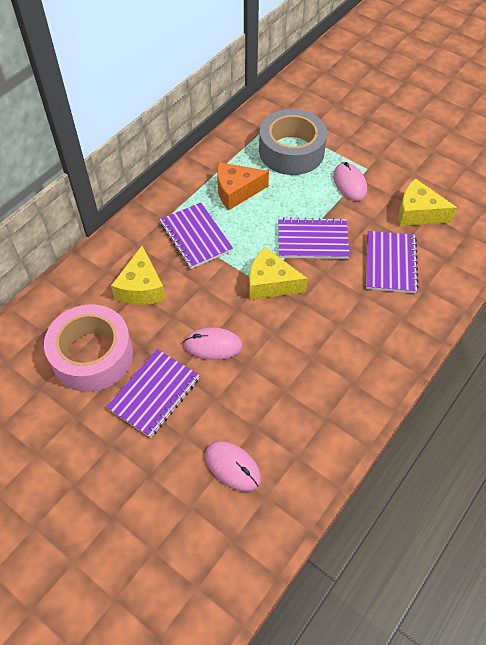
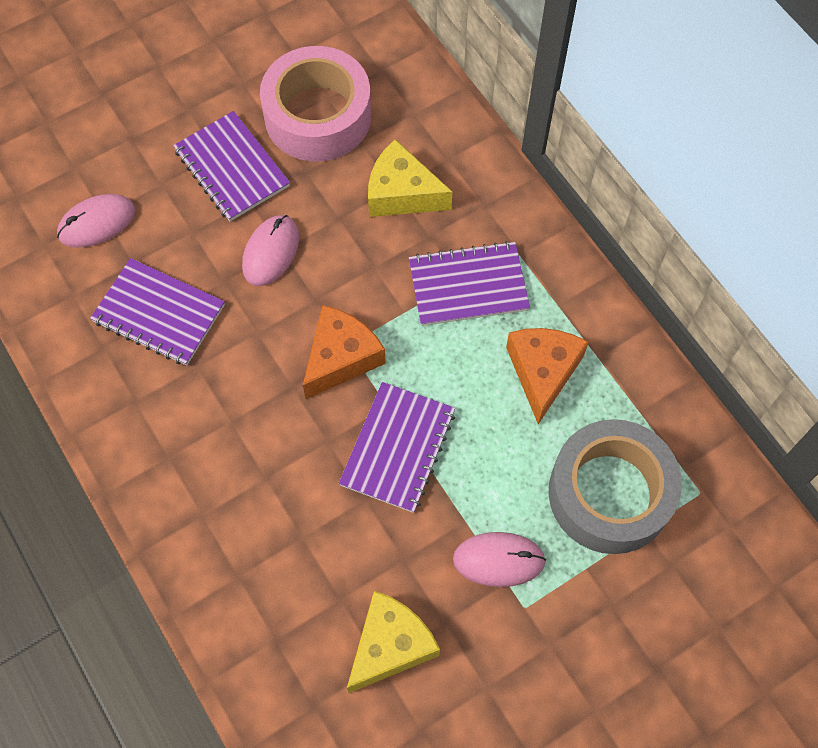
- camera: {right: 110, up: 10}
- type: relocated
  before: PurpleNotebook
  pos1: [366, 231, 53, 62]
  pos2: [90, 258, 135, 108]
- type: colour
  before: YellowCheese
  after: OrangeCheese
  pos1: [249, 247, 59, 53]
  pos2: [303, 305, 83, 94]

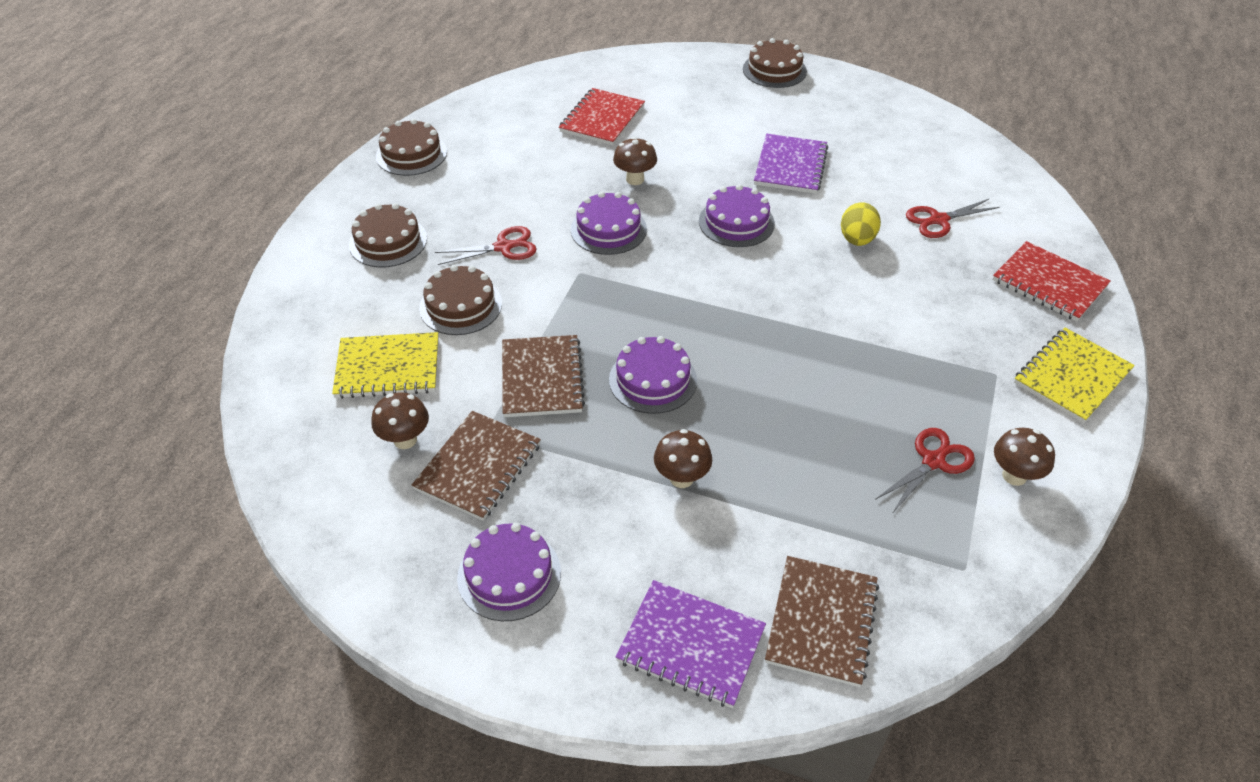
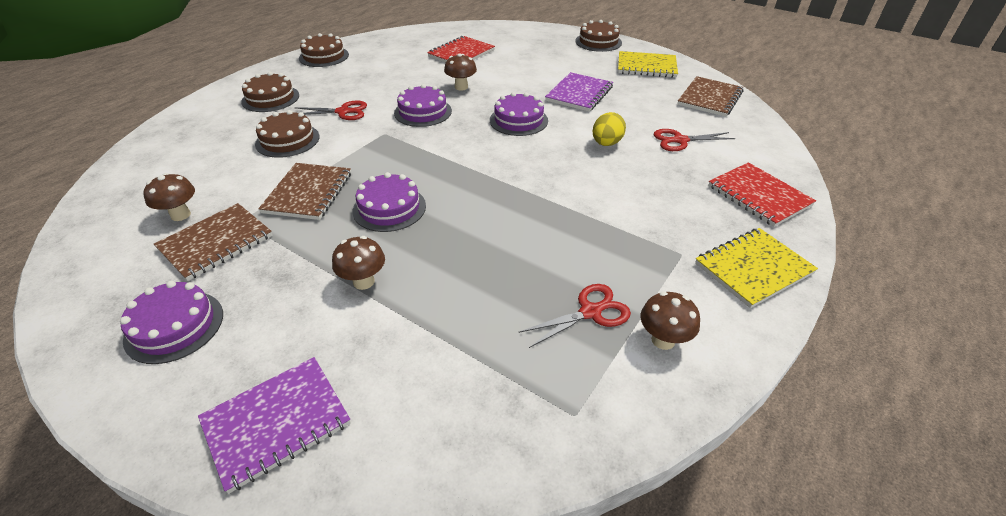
- camera: {right: 15, up: -5}
- type: relocated
  before: YellowNotebook
  pos1: [332, 332, 107, 67]
  pos2: [618, 51, 60, 27]
- type: relocated
  before: BrownNotebook
  pos1: [765, 556, 114, 131]
  pos2: [677, 76, 67, 41]
- type: spun
  before: PurpleNotebook
  pos1: [616, 580, 150, 128]
  pos2: [198, 357, 153, 137]
  turn: -75

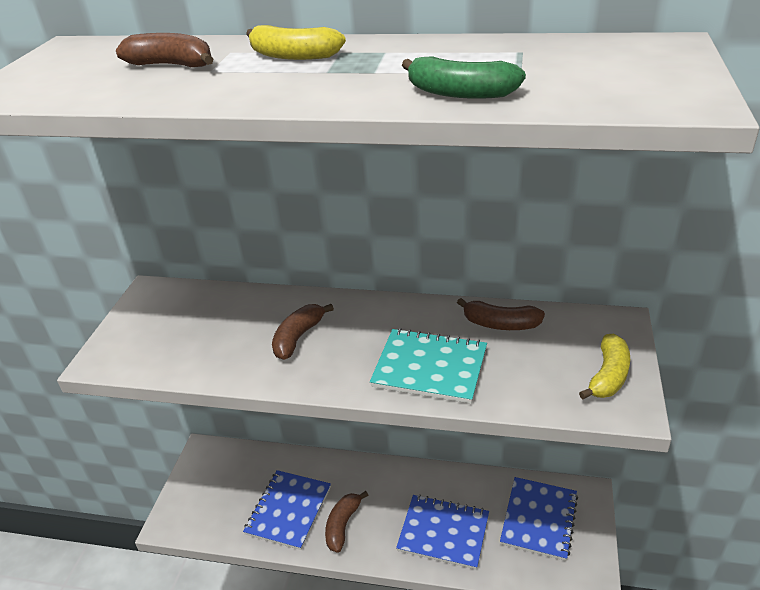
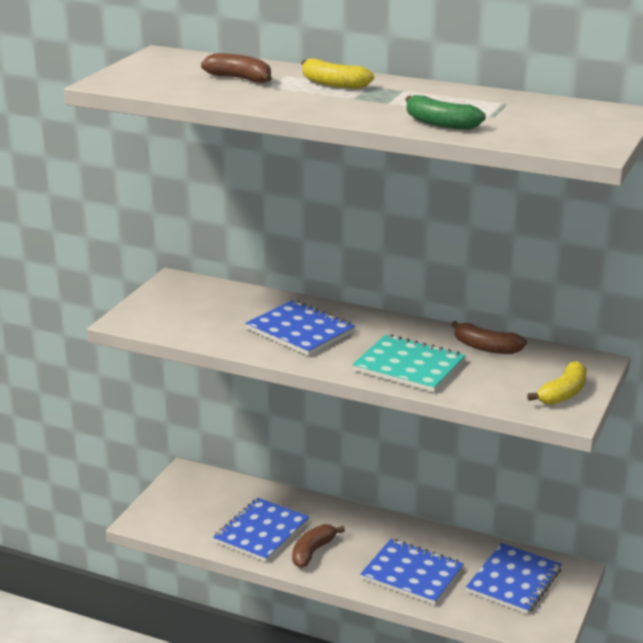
- camera: {right: 10, up: -10}
- type: exchanged
  before: BrownBanana
  after: BlueNotebook
  pos1: [272, 304, 62, 56]
  pos2: [245, 300, 110, 56]

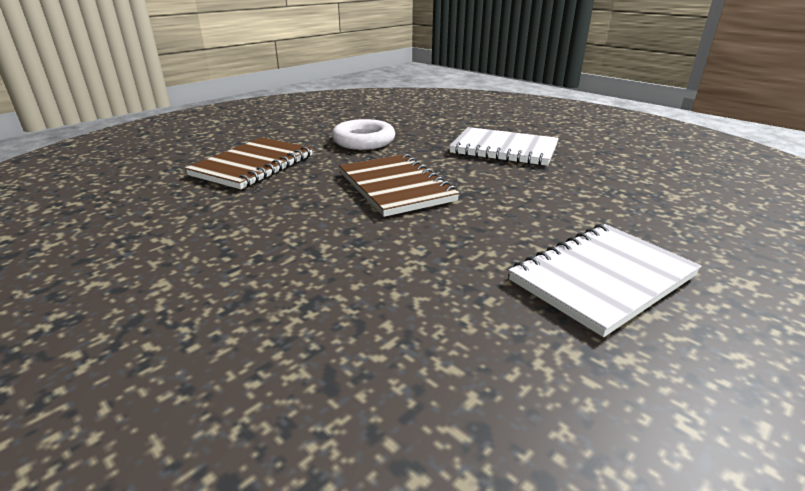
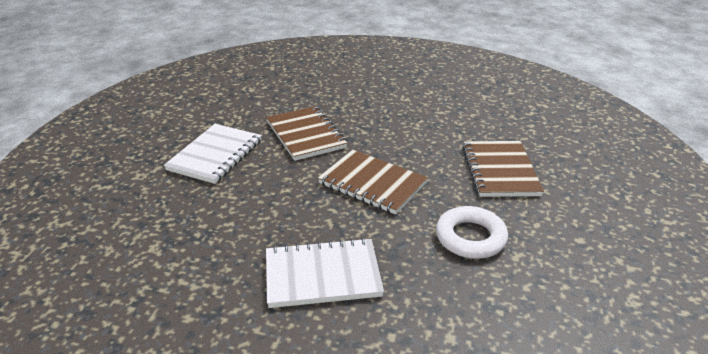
- camera: {right: 150, up: 5}
- type: appeared
  after: BrownNotebook
  pos2: [266, 106, 81, 55]

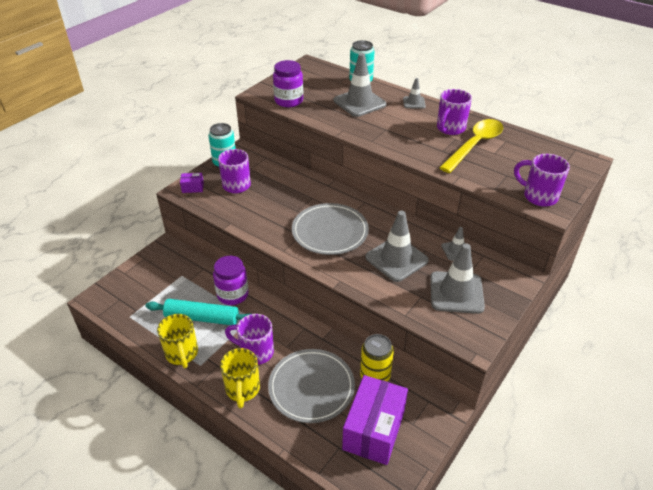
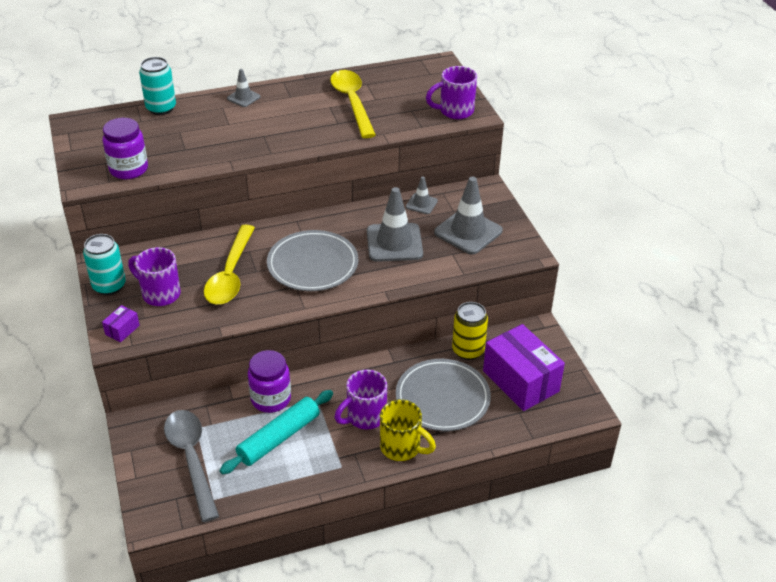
- camera: {right: -55, up: 0}
- type: missing
  before: YellowMug
  pos1: [157, 314, 41, 54]
- type: missing
  before: GreyTrafficCone
  pos1: [334, 53, 52, 64]
- type: missing
  before: PurpleMug
  pos1: [437, 89, 35, 46]
- type: appeared
  after: GreySpoon
  pos2: [164, 410, 55, 112]
- type: appeared
  after: YellowSpoon
  pos2: [204, 225, 51, 80]

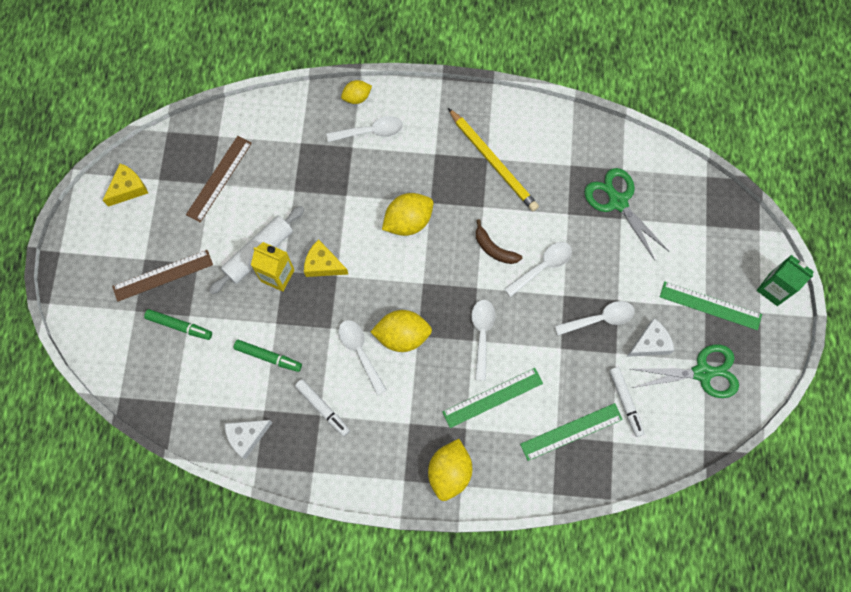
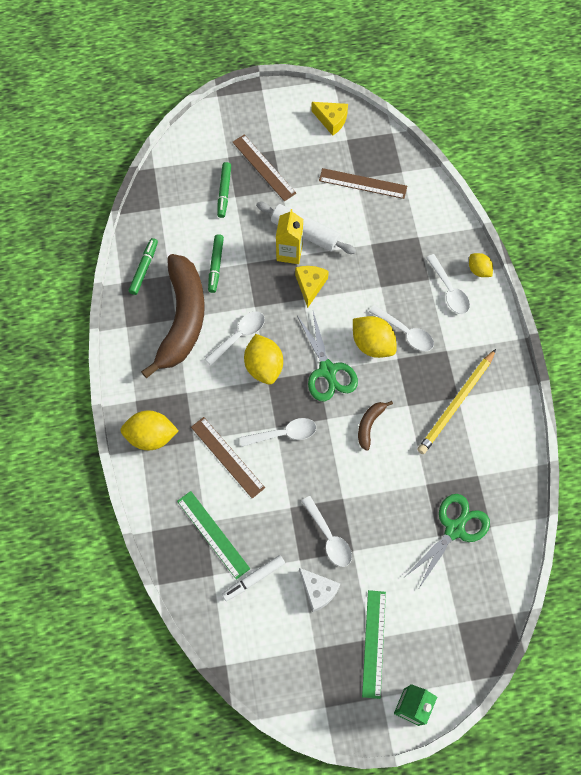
- camera: {right: 75, up: -5}
- type: relocated
  before: WhiteSpoon
  pos1: [504, 242, 68, 55]
  pos2: [369, 305, 65, 46]
- type: relocated
  before: GreenScissors
  pos1: [631, 344, 108, 54]
  pos2: [297, 312, 61, 90]
- type: exchanged
  before: WhiteCheese
  after: GreenMarker
  pos1: [224, 420, 49, 39]
  pos2: [129, 238, 29, 57]
- type: exchanged
  before: WhiteMarker
  after: BrownBanana
  pos1: [295, 379, 55, 57]
  pos2: [141, 254, 64, 124]
- type: colour
  before: GreenRuler
  after: BrownRuler
  pos1: [442, 368, 101, 60]
  pos2: [191, 417, 74, 82]

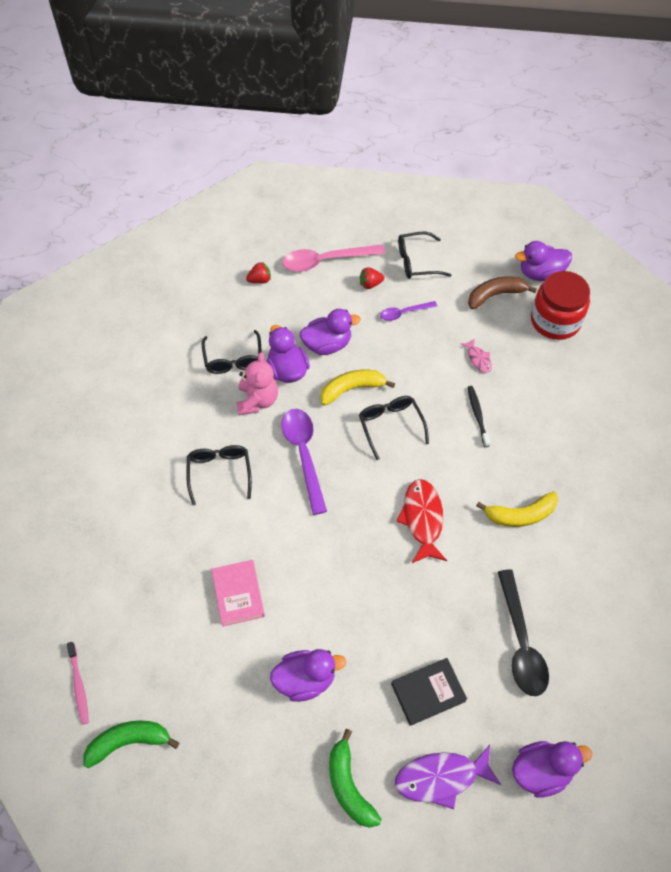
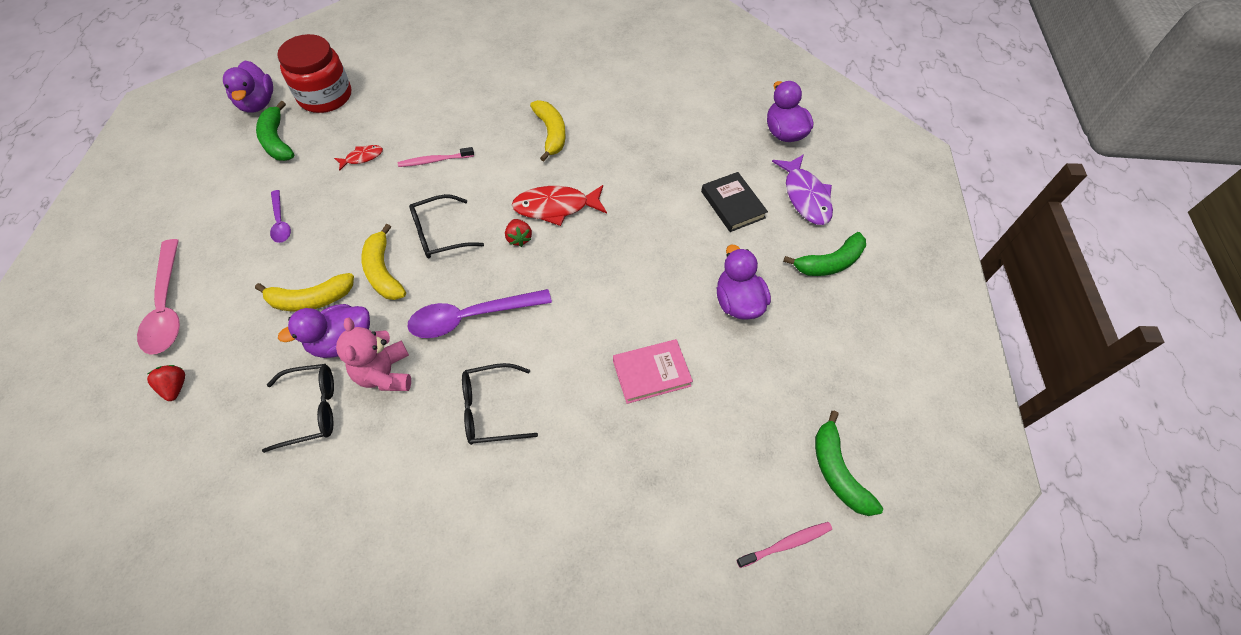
- camera: {right: -95, up: 0}
- type: missing
  before: BlackGlasses
  pos1: [398, 232, 53, 47]
- type: missing
  before: BlackSpoon
  pos1: [498, 570, 51, 126]
- type: relocated
  before: RedStrawberry
  pos1: [360, 267, 24, 22]
  pos2: [505, 219, 27, 28]
- type: exchanged
  before: PurpleDuck
  after: YellowBanana
  pos1: [299, 309, 62, 46]
  pos2: [255, 273, 99, 38]
- type: colour
  before: PinkFish
  after: RedFish
  pos1: [461, 338, 31, 35]
  pos2: [334, 145, 49, 26]
- type: colour
  before: BlackToothbrush
  after: PinkToothbrush
  pos1: [467, 386, 24, 61]
  pos2: [398, 147, 76, 20]
- type: colour
  before: BrownBanana
  after: GreenBanana
  pos1: [468, 276, 69, 33]
  pos2: [256, 101, 38, 60]
- type: spun
  before: PinkTeddyBear
  pos1: [236, 352, 42, 63]
  pos2: [336, 318, 75, 73]
  turn: -105

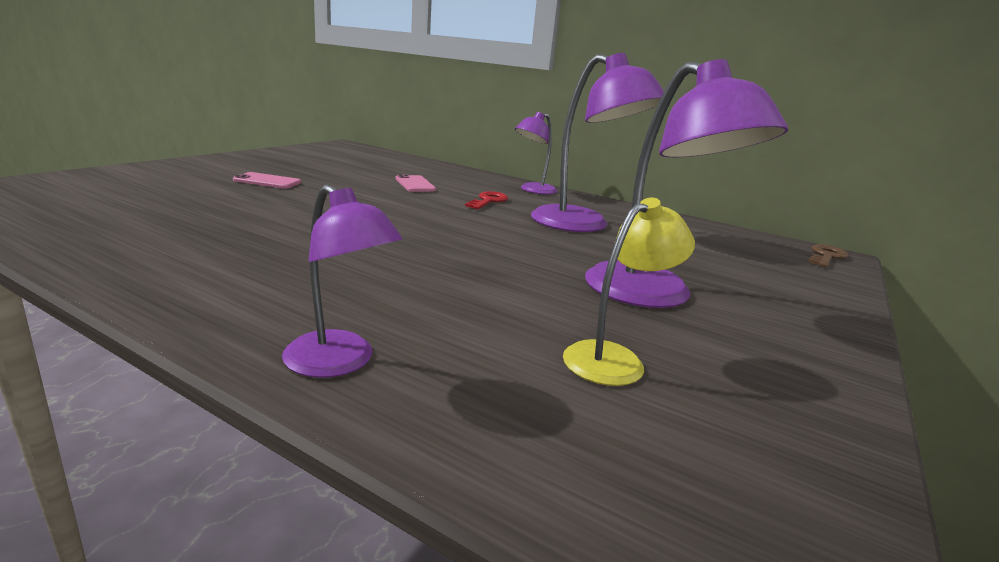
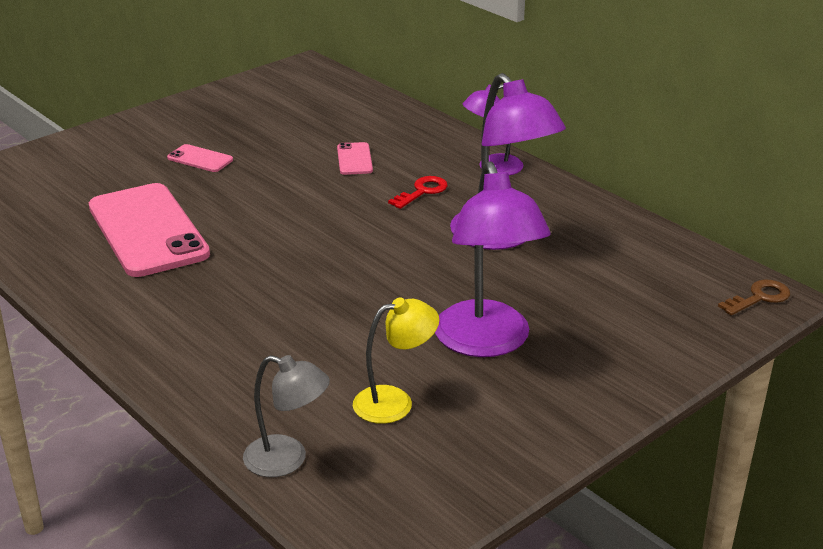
- camera: {right: 20, up: 10}
- type: missing
  before: PurpleLamp
  pos1: [282, 184, 121, 194]
- type: appeared
  after: PinkPhone
  pos2: [89, 183, 121, 94]
- type: appeared
  after: GreyLamp
  pos2: [243, 355, 87, 122]

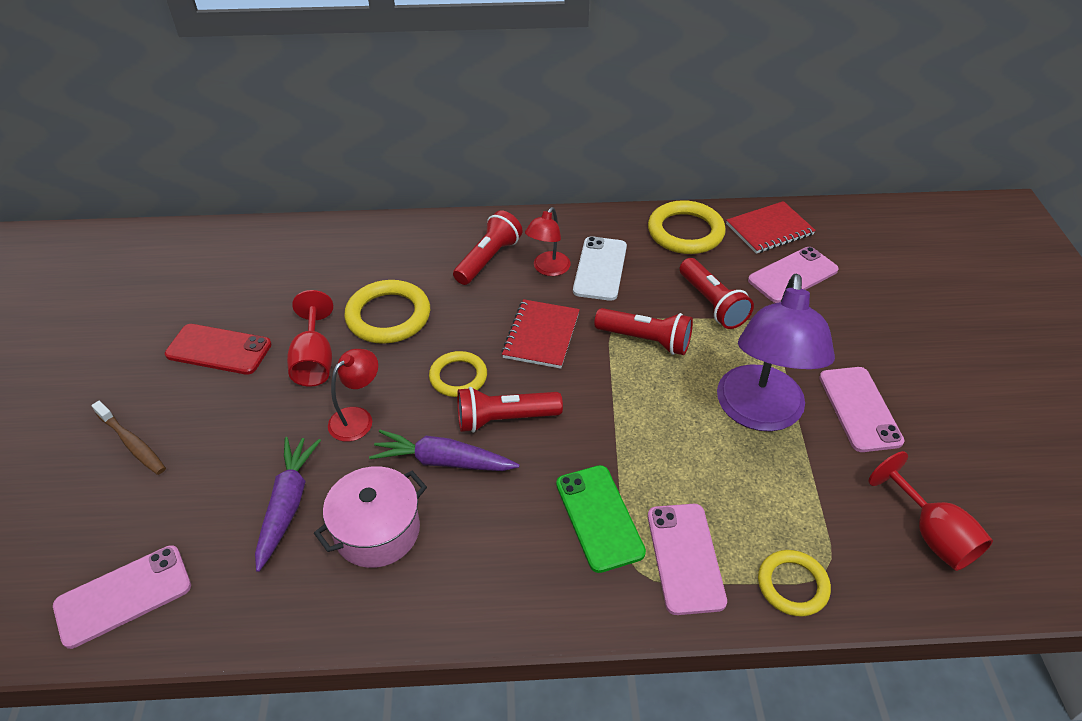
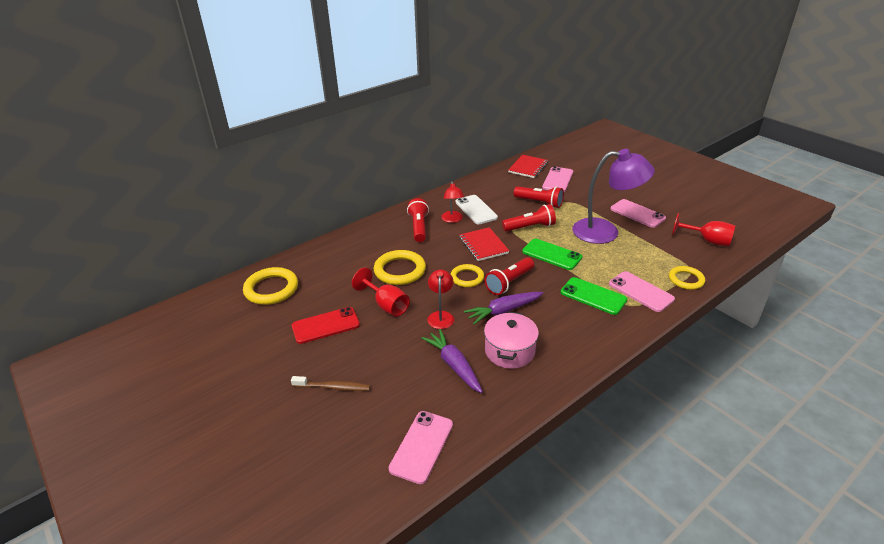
- camera: {right: -35, up: -10}
- type: appeared
  after: GreenPhone
  pos2: [522, 239, 60, 31]
- type: relocated
  before: YellowRing
  pos1: [648, 200, 78, 54]
  pos2: [243, 267, 55, 38]
- type: spun
  before: PurpleLamp
  pos1: [717, 273, 118, 158]
  pos2: [572, 149, 83, 95]
  turn: -60

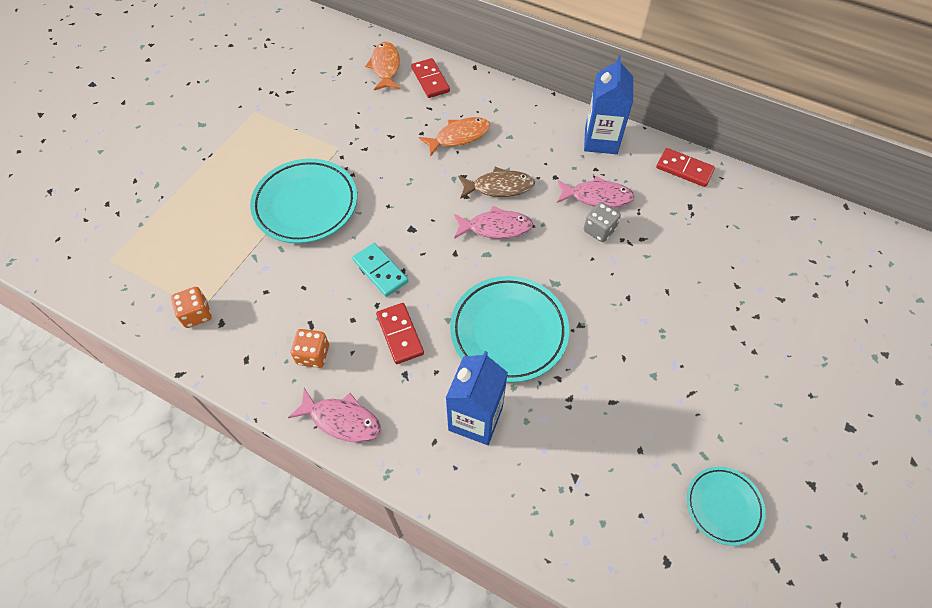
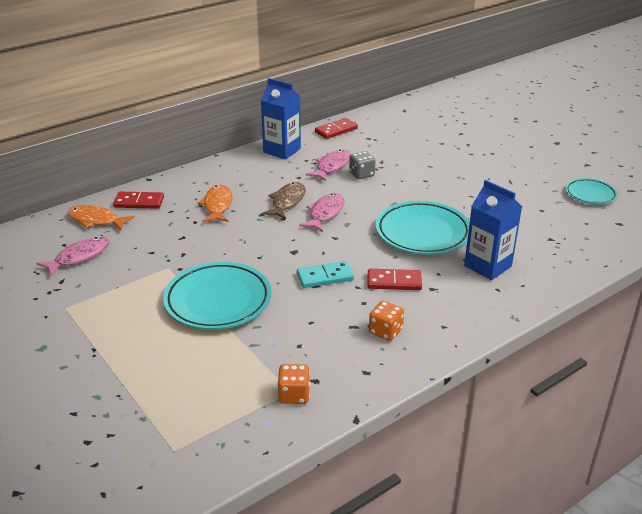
- camera: {right: -65, up: -25}
- type: relocated
  before: PinkFish
  pos1: [288, 388, 93, 55]
  pos2: [36, 237, 74, 39]

